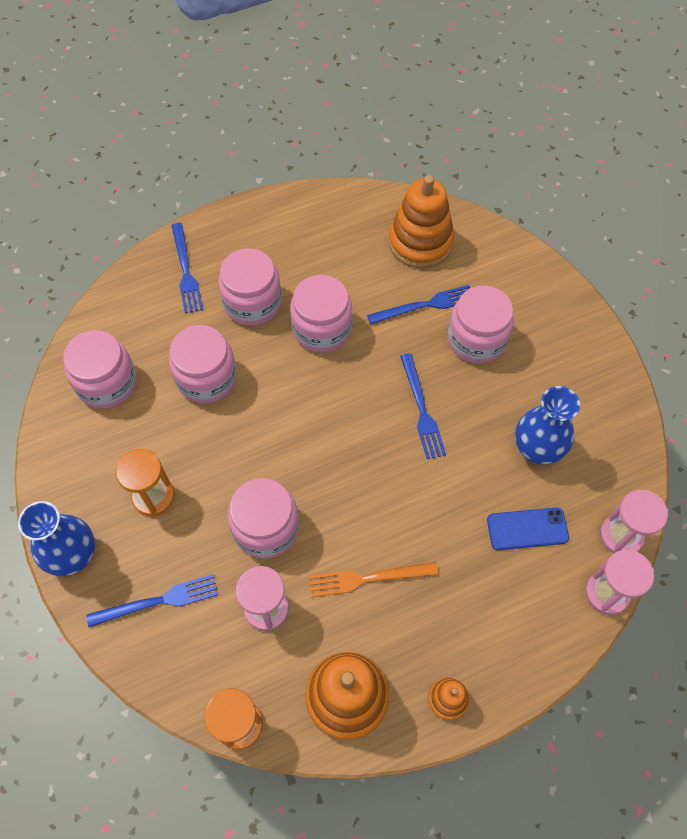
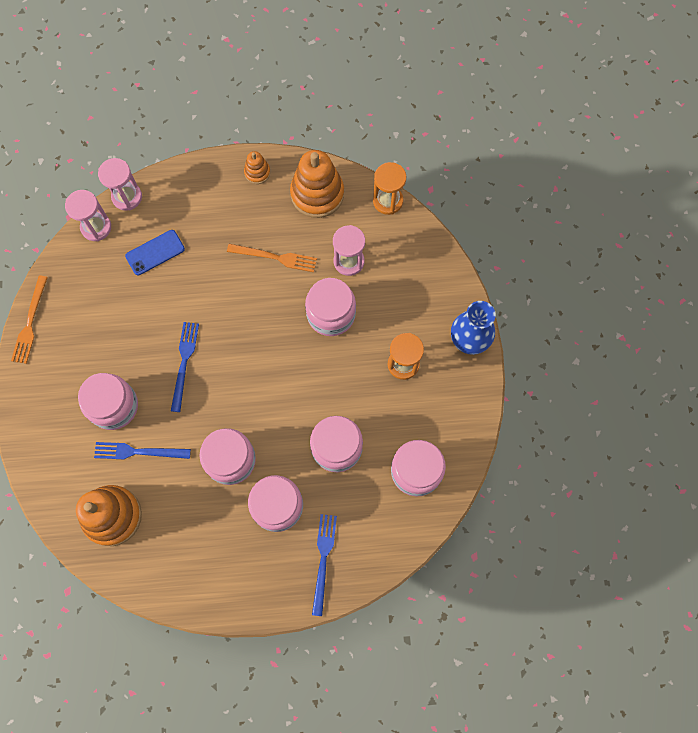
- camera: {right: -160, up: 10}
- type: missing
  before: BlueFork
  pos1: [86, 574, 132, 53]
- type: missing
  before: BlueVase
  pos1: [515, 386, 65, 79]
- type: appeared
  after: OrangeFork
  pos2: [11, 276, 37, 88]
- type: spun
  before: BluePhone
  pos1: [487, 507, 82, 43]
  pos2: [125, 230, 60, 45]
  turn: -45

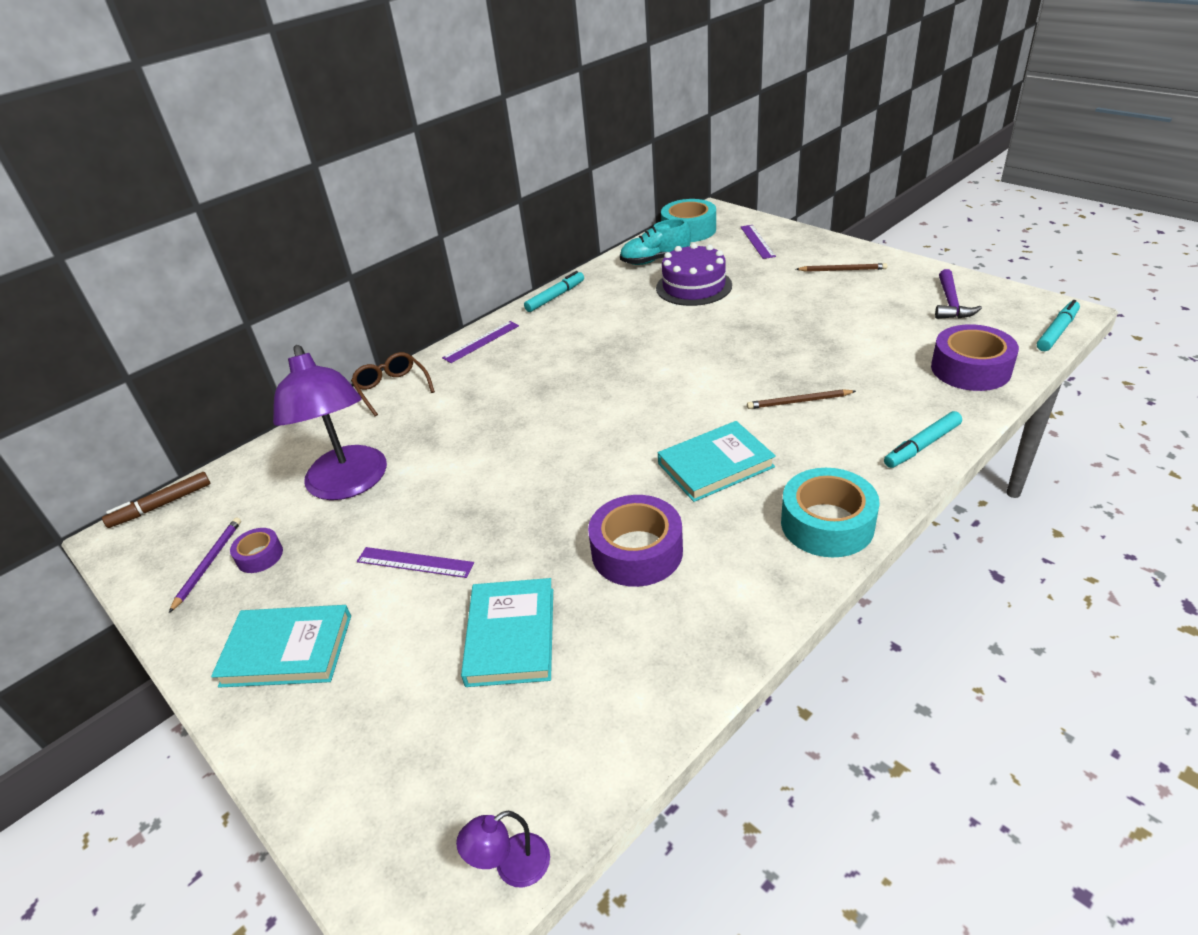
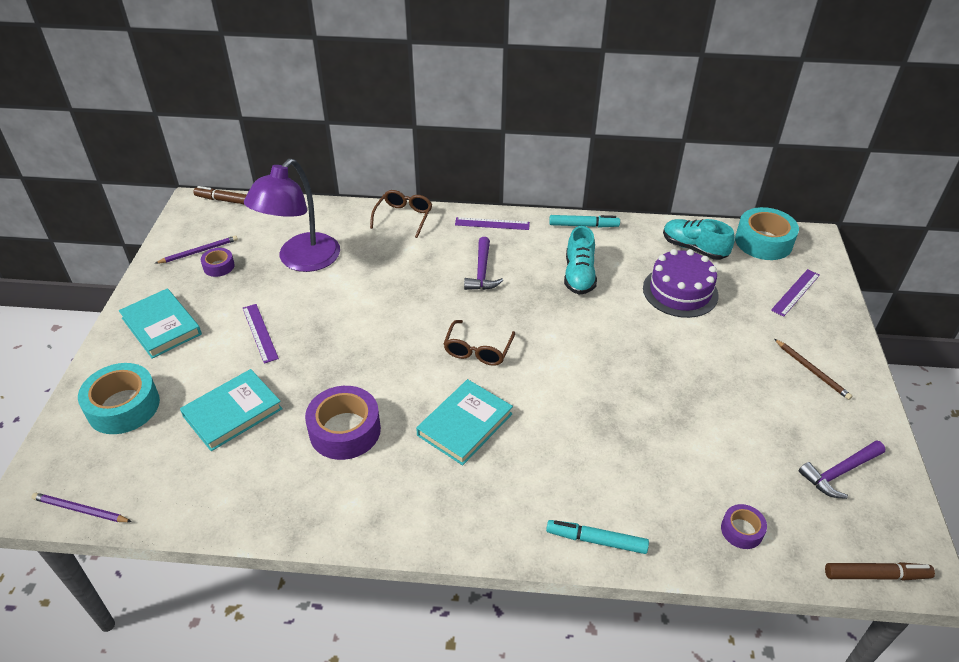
- camera: {right: 45, up: 5}
- type: missing
  before: BrownPencil
  pos1: [747, 389, 109, 20]
- type: appeared
  after: BrownGlasses
  pos2: [443, 320, 72, 46]
- type: appeared
  after: PurpleHammer
  pos2: [464, 237, 39, 53]
- type: appeared
  after: TurquoiseShoe
  pos2: [564, 226, 33, 69]
- type: relocated
  before: TurquoiseTape
  pos1: [781, 468, 99, 89]
  pos2: [78, 363, 82, 71]
- type: exchanged
  before: PurpleLamp
  after: PurplePencil
  pos1: [456, 811, 94, 77]
  pos2: [31, 493, 101, 29]
- type: colour
  before: TurquoiseMarker
  after: BrownMarker
  pos1: [1037, 300, 43, 51]
  pos2: [825, 562, 110, 19]
- type: spun
  before: TurquoiseBook
  pos1: [658, 421, 118, 81]
  pos2: [416, 379, 97, 86]
  turn: -75
- type: size
  before: PurpleTape
  pos1: [931, 324, 88, 67]
  pos2: [721, 504, 46, 45]
  scale: 0.52

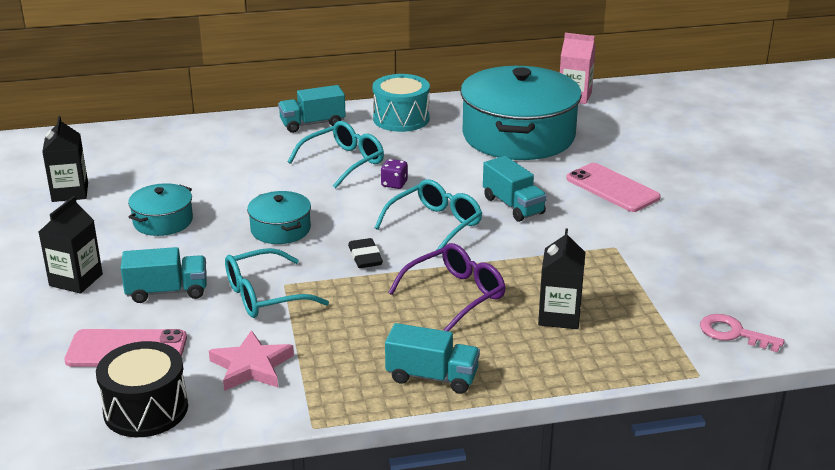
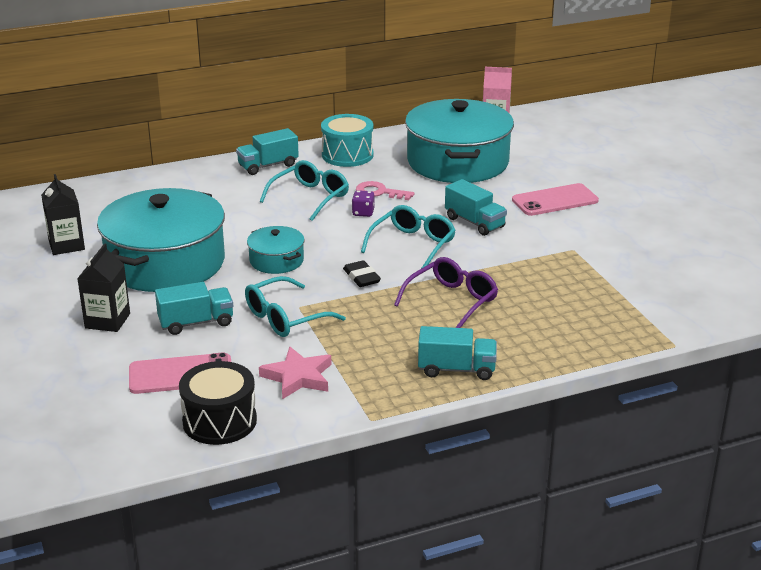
- camera: {right: -10, up: 0}
- type: missing
  before: BlackCarton
  pos1: [538, 229, 47, 100]
- type: relocated
  before: PinkKey
  pos1: [700, 314, 85, 38]
  pos2: [356, 181, 58, 19]
- type: spun
  before: PinkPhone
  pos1: [566, 163, 95, 49]
  pos2: [512, 183, 87, 33]
  turn: -60
- type: size
  before: TurquoisePot
  pos1: [128, 183, 65, 53]
  pos2: [97, 188, 128, 104]
  scale: 2.16

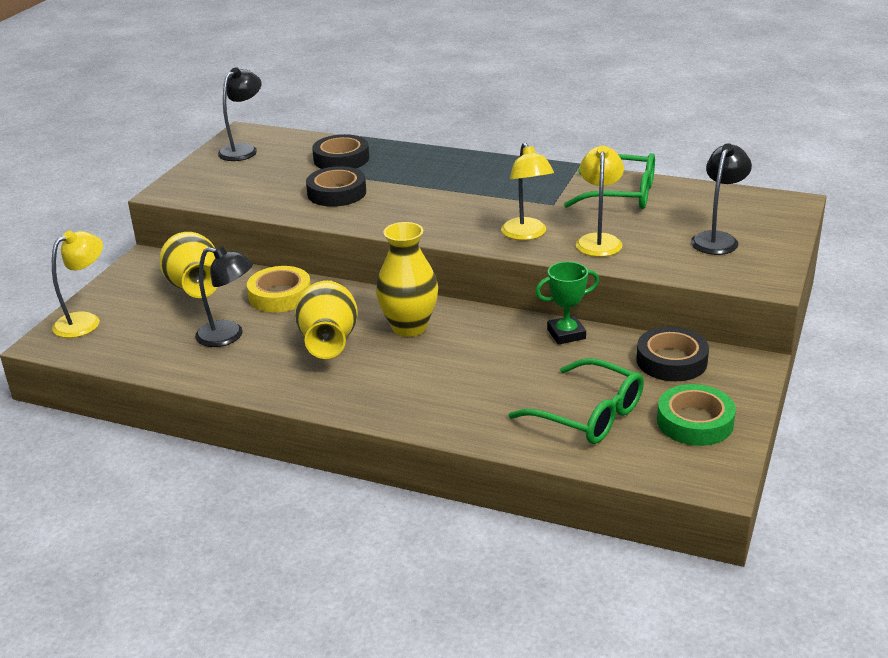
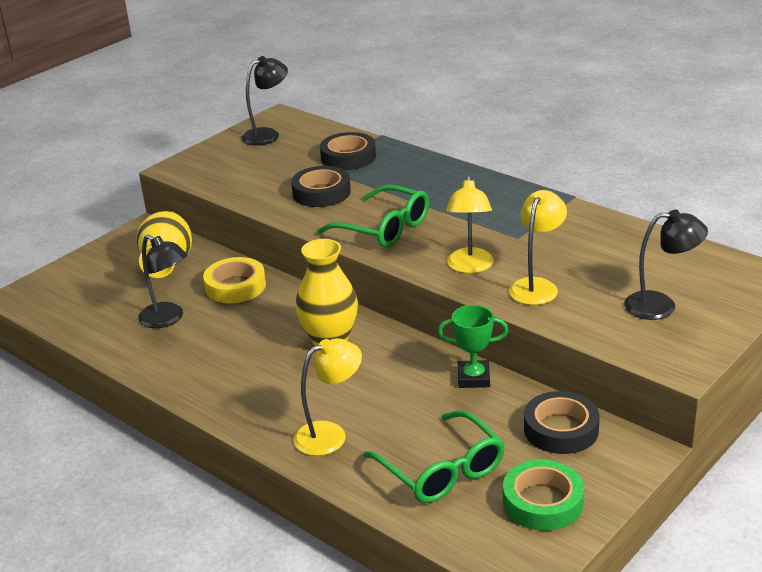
- camera: {right: 20, up: 0}
- type: missing
  before: YellowVase
  pos1: [295, 280, 63, 79]
- type: relocated
  before: YellowLamp
  pos1: [52, 231, 51, 107]
  pos2: [293, 338, 69, 118]
- type: relocated
  before: GreenGlasses
  pos1: [564, 153, 91, 56]
  pos2: [317, 185, 112, 63]
- type: spun
  before: BlackLamp
  pos1: [691, 143, 61, 112]
  pos2: [624, 210, 84, 110]
  turn: 45

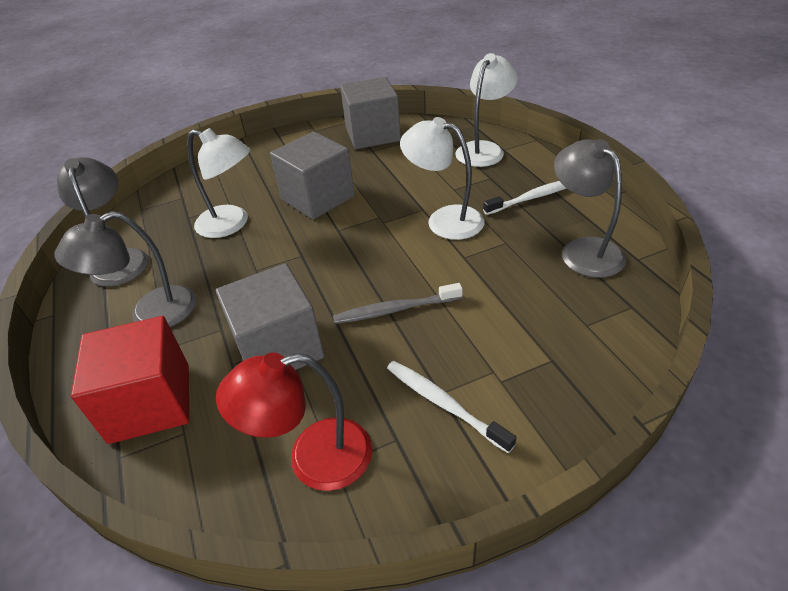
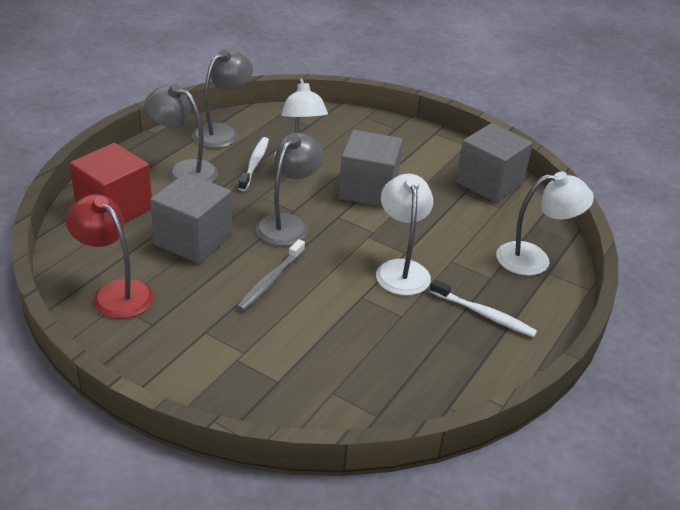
- camera: {right: 50, up: -5}
- type: relocated
  before: WhiteToothbrush
  pos1: [387, 361, 129, 92]
  pos2: [238, 137, 31, 54]
- type: relocated
  before: GreyLamp
  pos1: [554, 139, 72, 139]
  pos2: [256, 133, 68, 113]
- type: spun
  before: GreyToothbrush
  pos1: [333, 283, 130, 41]
  pos2: [237, 239, 68, 72]
  turn: -105

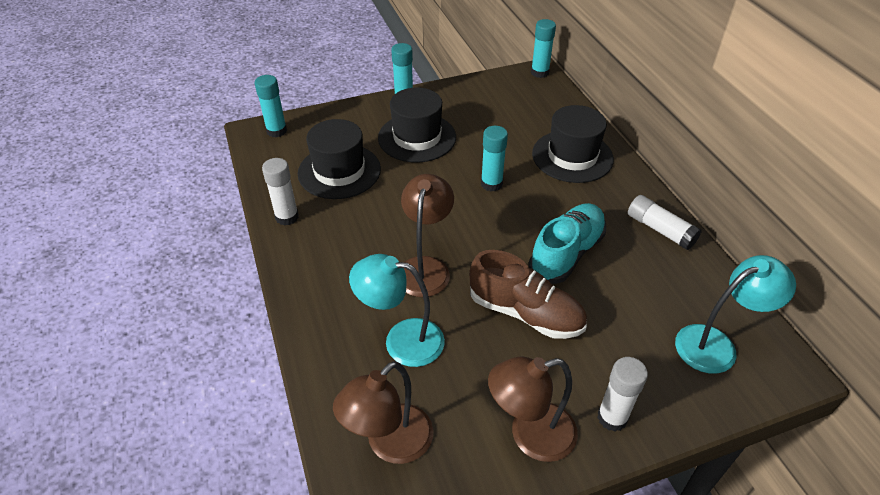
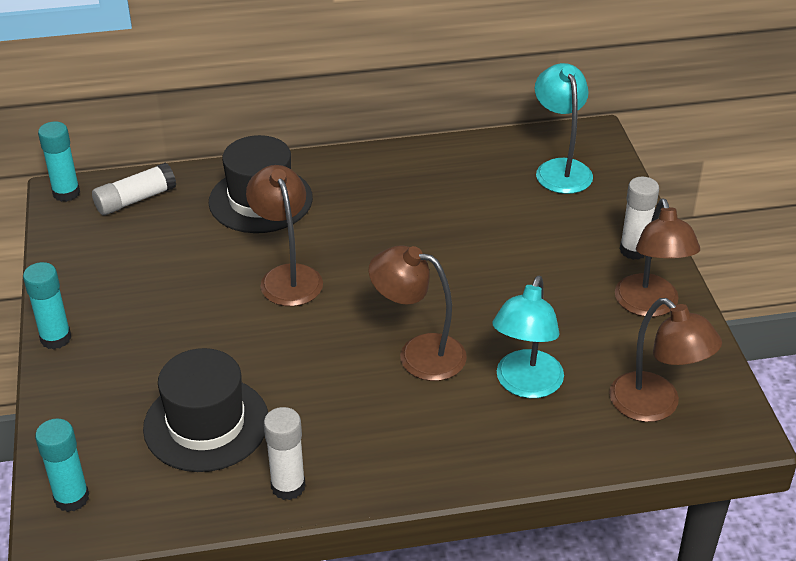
- camera: {right: -80, up: -5}
- type: missing
  before: BlackHat
  pos1: [378, 88, 78, 75]
- type: missing
  before: BrownShoe
  pos1: [469, 250, 118, 89]
- type: missing
  before: TurquoiseShoe
  pos1: [529, 203, 77, 81]
- type: relocated
  before: WhiteGlueStick
  pos1: [628, 195, 74, 55]
  pos2: [92, 162, 84, 53]
- type: exchanged
  before: TurquoiseGlueStick
  after: BrownLamp
  pos1: [481, 126, 27, 65]
  pos2: [246, 165, 77, 141]

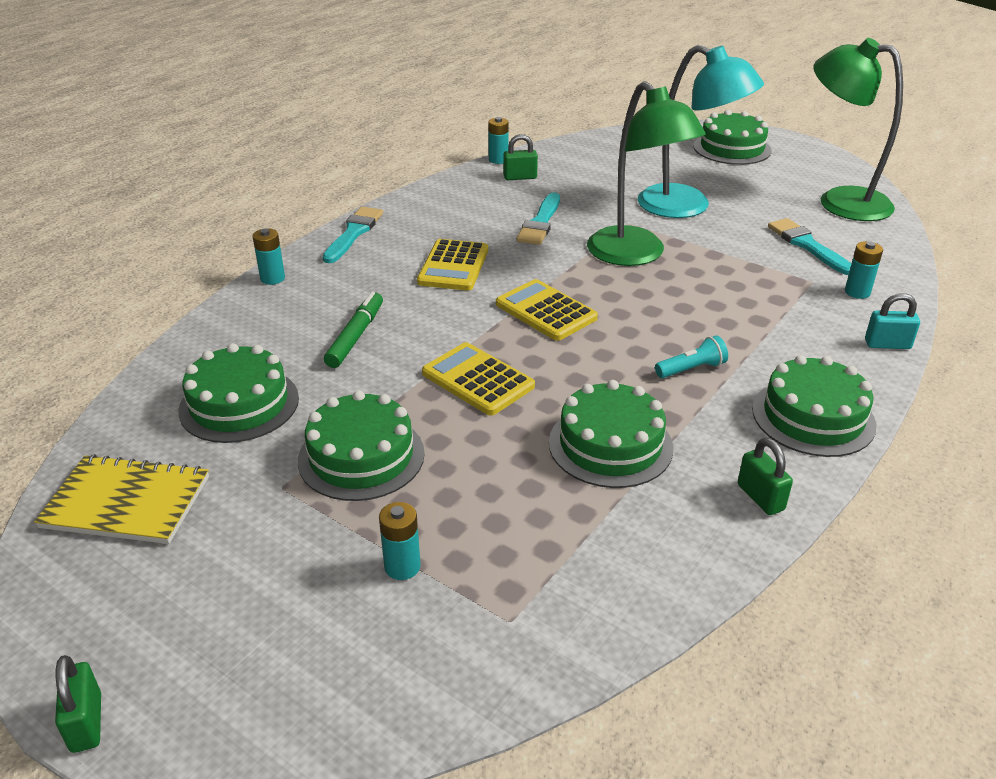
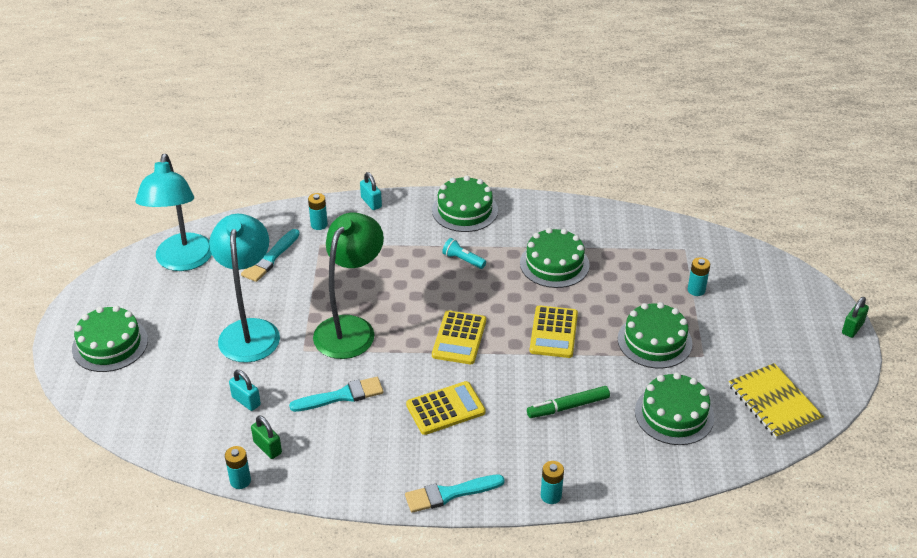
- camera: {right: -125, up: 5}
- type: missing
  before: GreenPadlock
  pos1: [738, 438, 55, 77]
- type: appeared
  after: TurquoisePadlock
  pos2: [229, 370, 32, 41]
- type: colour
  before: GreenLamp
  after: TurquoiseLamp
  pos1: [813, 38, 90, 183]
  pos2: [136, 154, 76, 117]

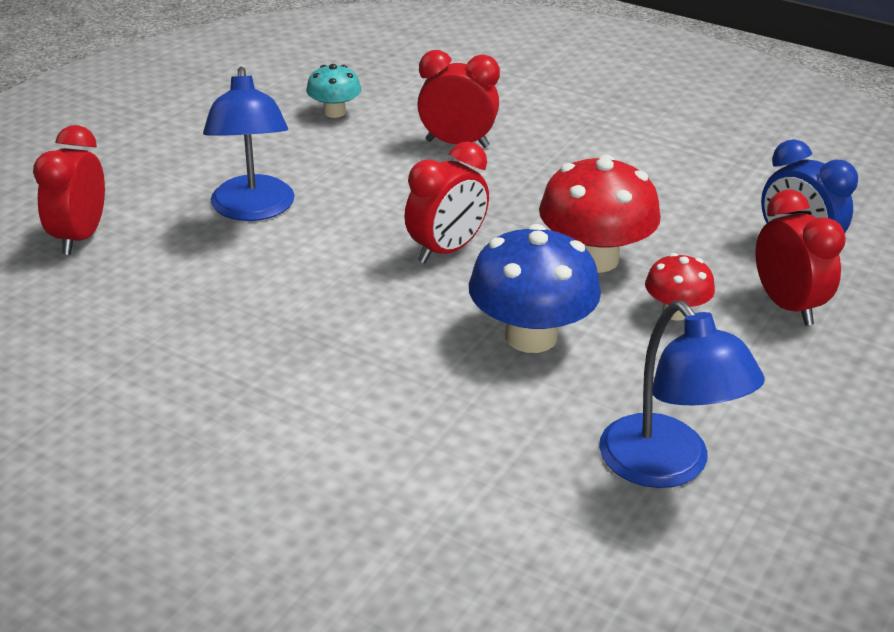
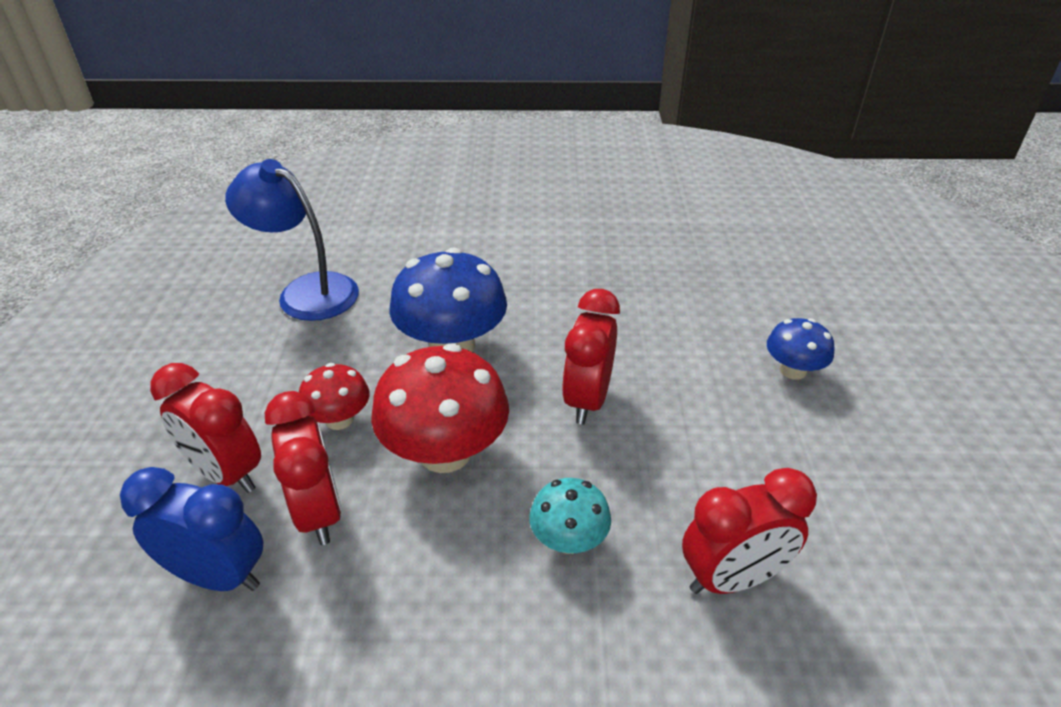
- camera: {right: 150, up: 5}
- type: relocated
  before: RedClock
  pos1: [33, 125, 72, 130]
  pos2: [265, 391, 77, 154]
- type: relocated
  before: TurquoiseMushroom
  pos1: [306, 64, 55, 54]
  pos2: [529, 478, 82, 76]
- type: exchanged
  before: BlueLamp
  after: BlueMushroom
  pos1: [203, 67, 92, 154]
  pos2: [767, 318, 68, 62]

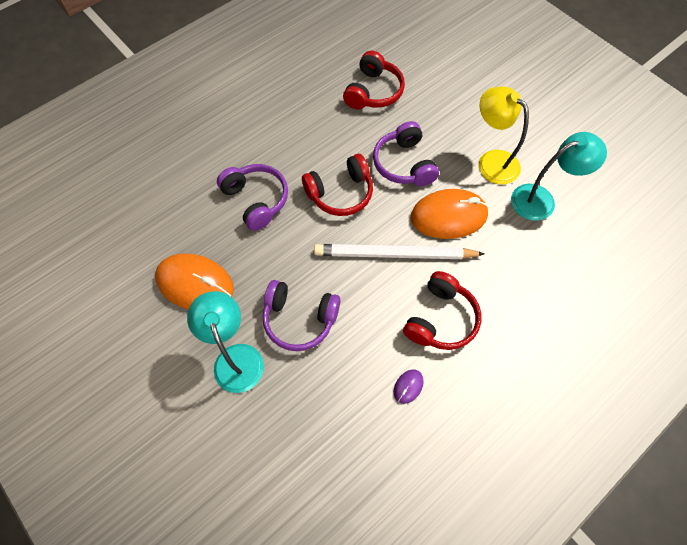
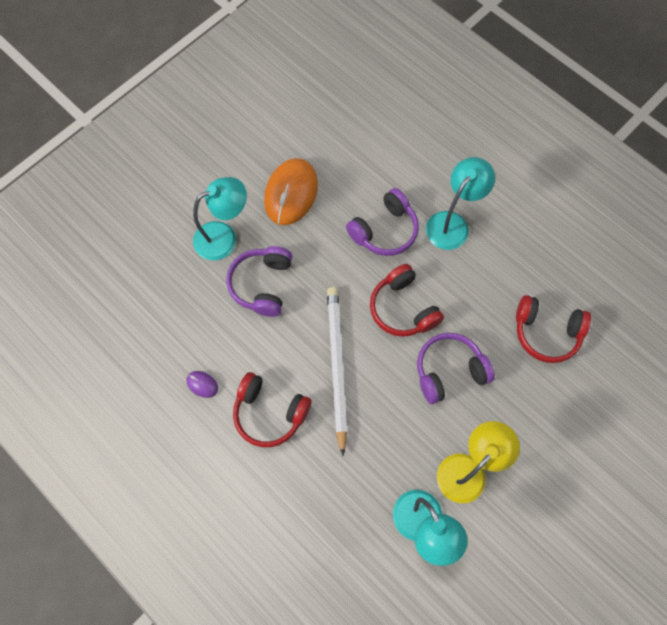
- camera: {right: 85, up: 5}
- type: missing
  before: OrangeMouse
  pos1: [411, 189, 78, 50]
- type: appeared
  after: TurquoiseLamp
  pos2: [426, 157, 69, 93]

